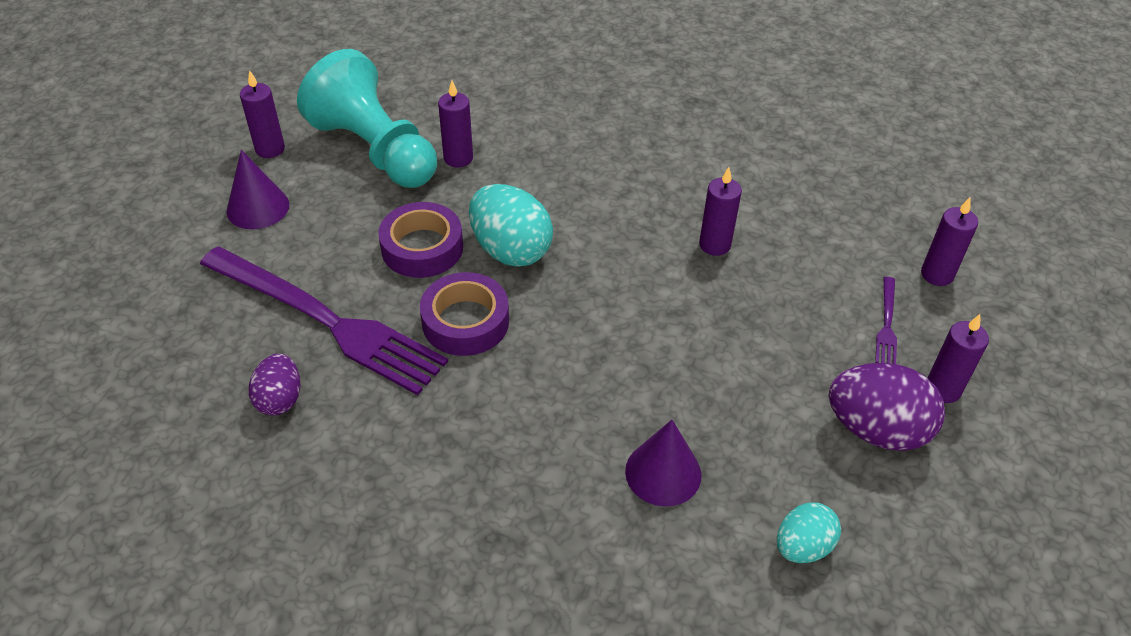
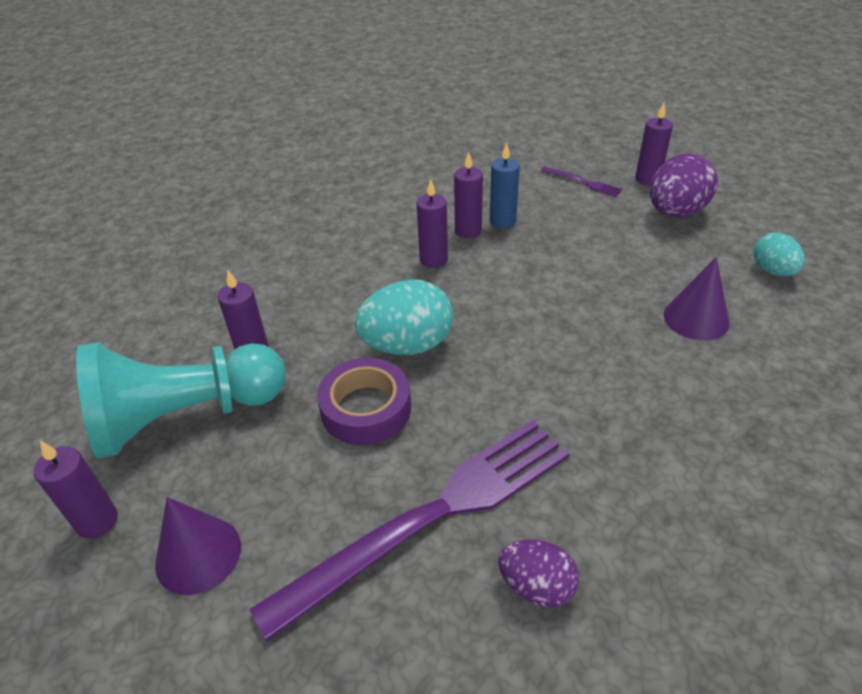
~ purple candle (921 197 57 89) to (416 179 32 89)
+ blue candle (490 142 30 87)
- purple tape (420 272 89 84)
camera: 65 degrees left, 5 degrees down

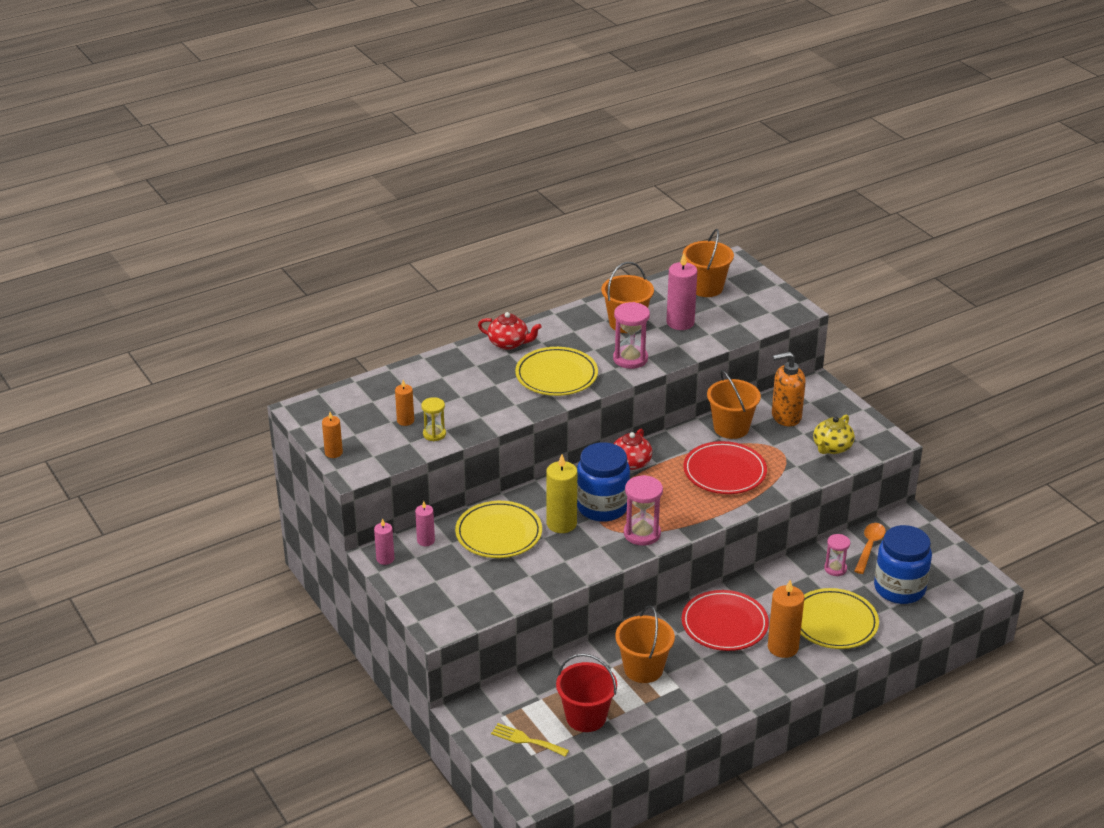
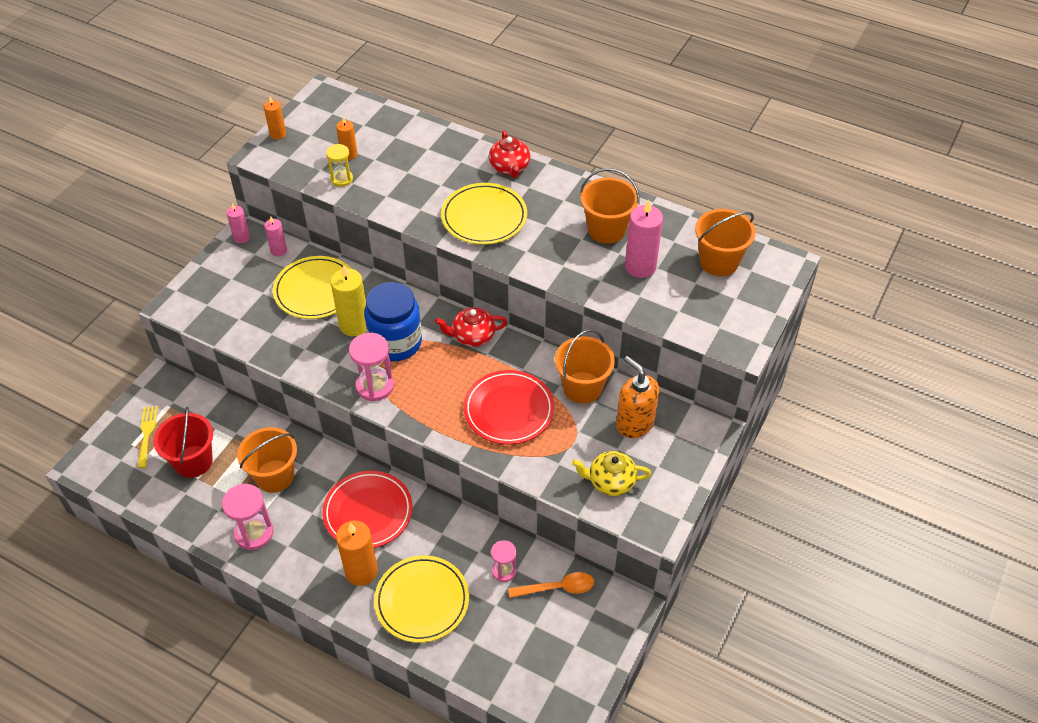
~ pink hourglass (613 302 37 67) to (222 484 52 66)
- blue jar (874 525 58 79)
camera: 60 degrees right, 15 degrees up

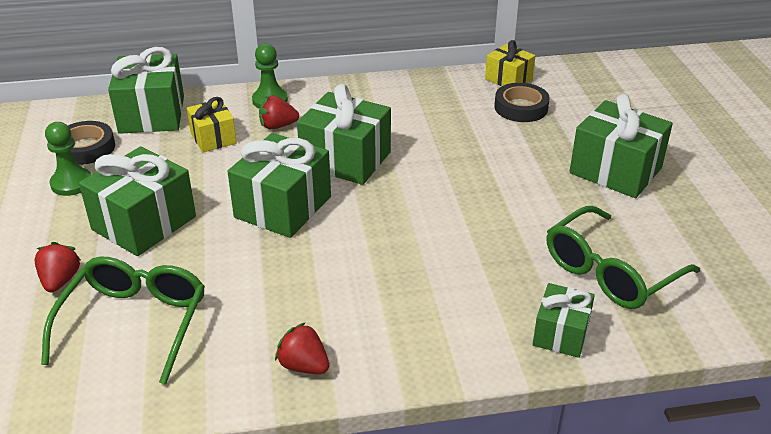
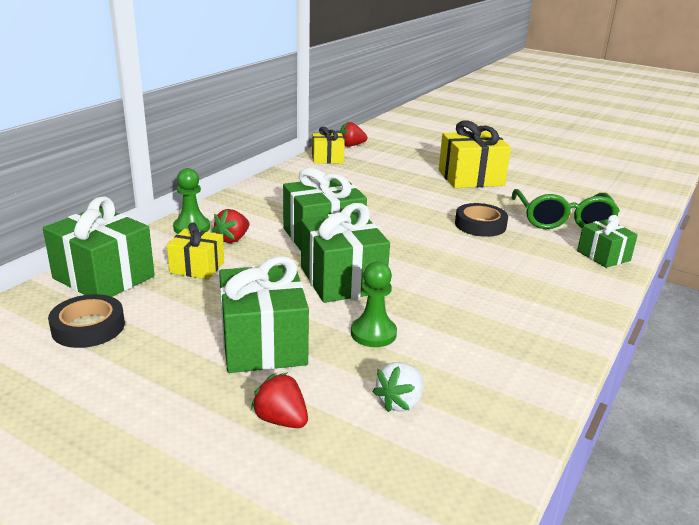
~ red strawberry (275 322 54 52) to (340 122 27 25)
~ green pawn (45 122 46 74) to (351 261 46 86)
~ green glasses (41 257 164 128) to white strawberry (373 362 51 50)
~ green gift (569 94 104 104) to yellow gift (439 120 72 68)
~ black tape (494 83 56 39) to (455 203 53 34)
camera: 50 degrees left, 10 degrees down

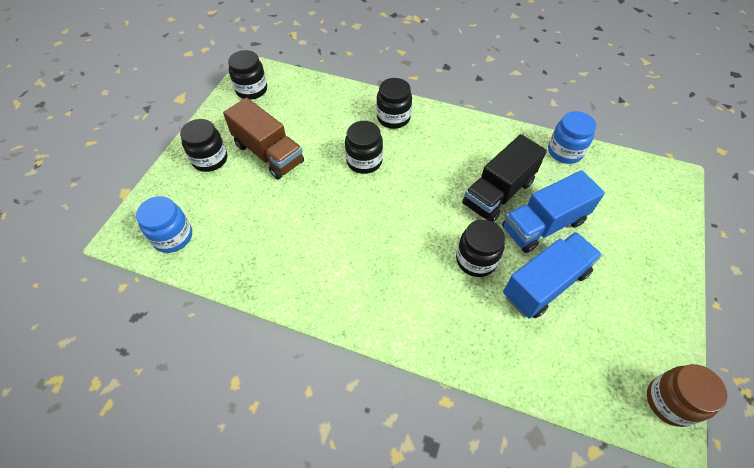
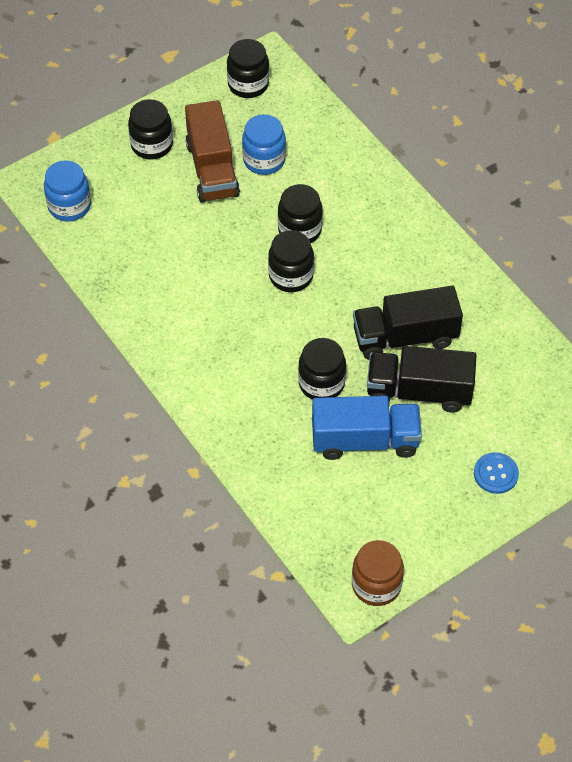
~ blue jar (548 111 48 53) to (242 114 44 61)
~ black jar (377 78 35 51) to (268 230 46 62)
~ blue truck (502 170 103 83) to black truck (367 346 109 67)
+ blue button (474 452 45 42)
camera: 35 degrees right, 0 degrees up

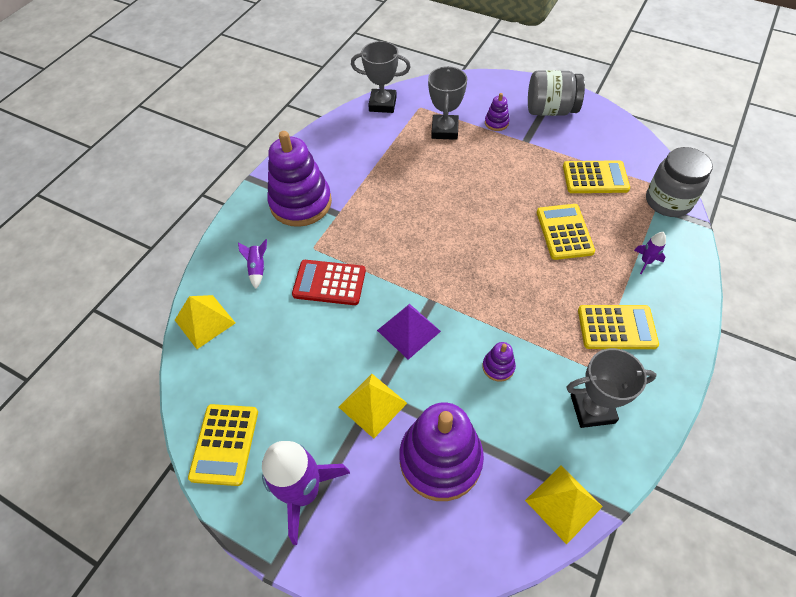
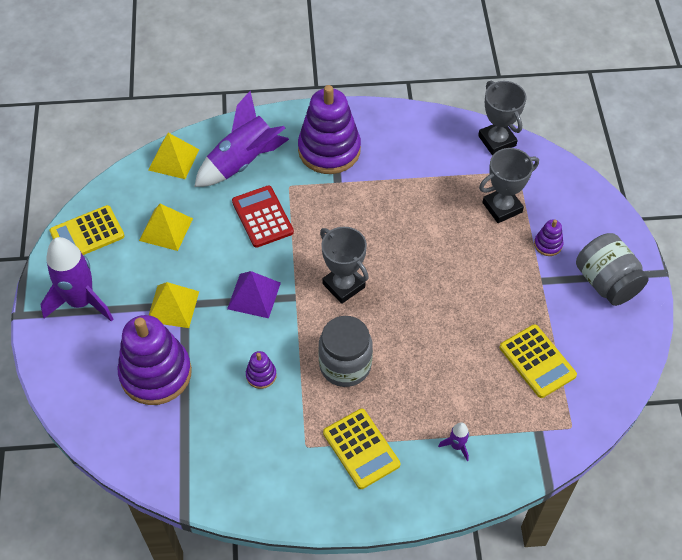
~ yellow pyramid (525 466 78 79) to (139 204 54 47)
~ purple rocket (238 239 29 50) = (194 91 95 96) x2.32
~ grey jar (646 147 67 70) to (318 316 55 71)
~ grey trophy (566 348 91 80) to (320 227 49 77)
- yellow calculator (537 204 58 56)
camera: 55 degrees right, 0 degrees up

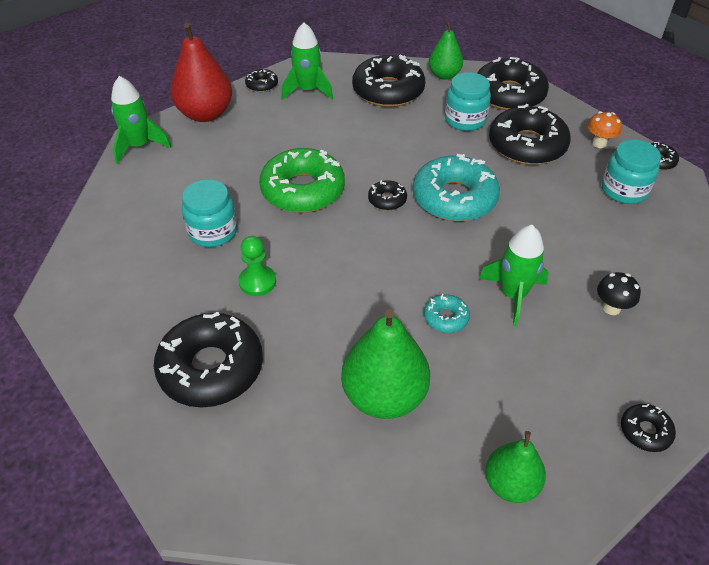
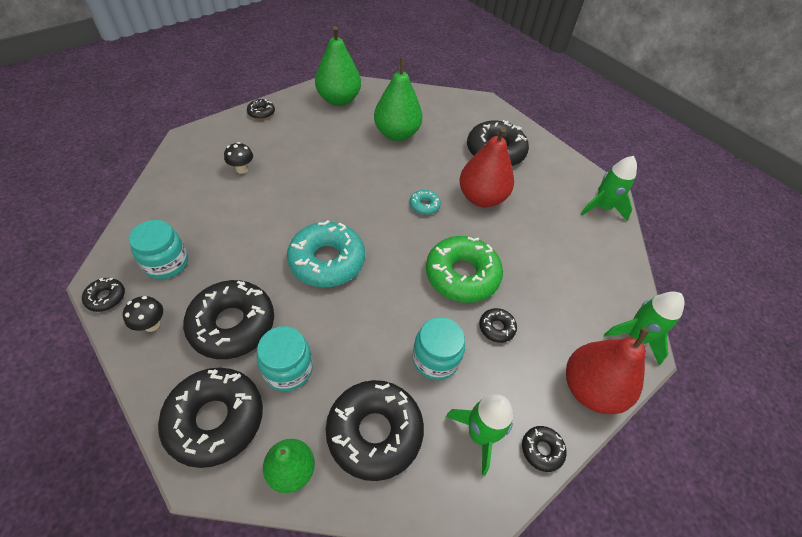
~ orange mushroom (587 111 35 37) to black mushroom (123 296 40 36)
~ green pear (485 431 61 72) = (315 26 46 80) x1.63
~ turquoise donut (424 294 46 39) to (410 190 31 25)
~ turquoise jar (182 179 55 68) to (412 317 53 63)
~ green pawn (239 236 37 60) to red pear (459 127 55 80)
~ black donut (368 180 39 30) to (479 308 38 35)
~ green rocket (479 225 70 101) to (581 156 56 65)
camera: 175 degrees right, 5 degrees up

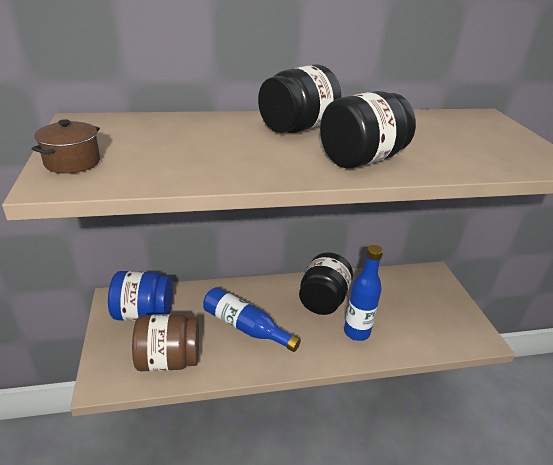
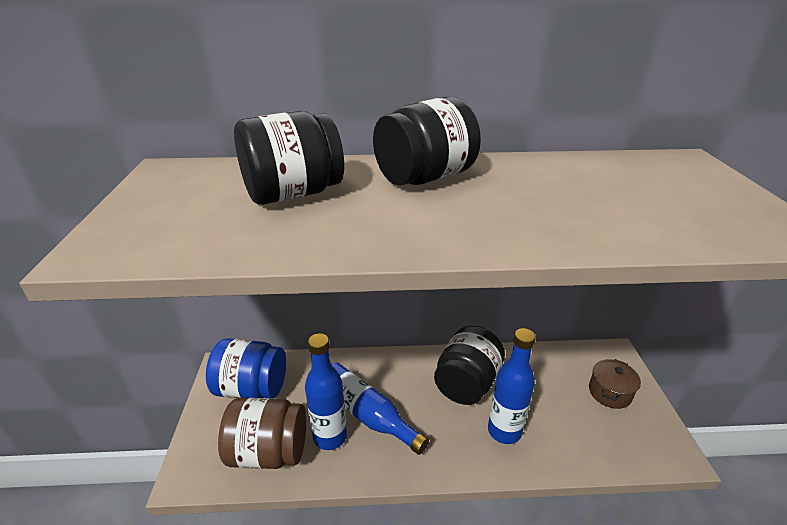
~ black jar (320 91 96 77) to (234 111 110 94)
+ blue bottle (305 333 42 117)
~ brown pot (32 119 68 55) to (589 359 52 50)
camera: 10 degrees right, 0 degrees up

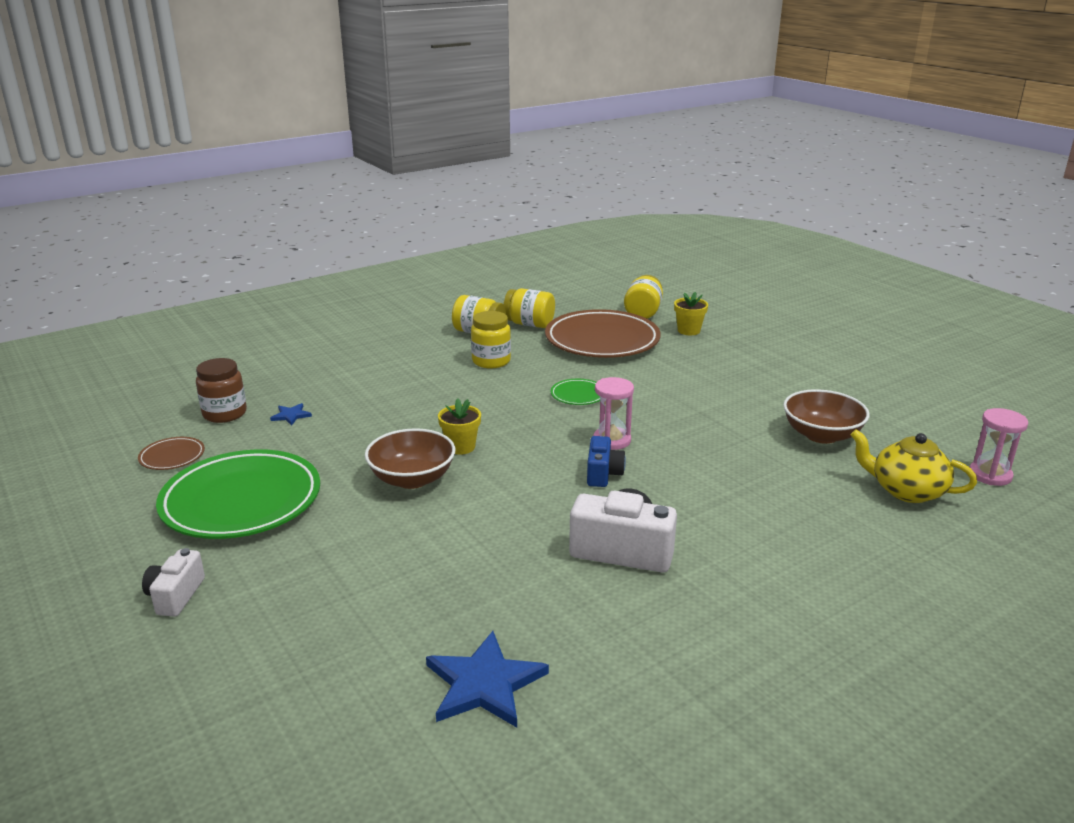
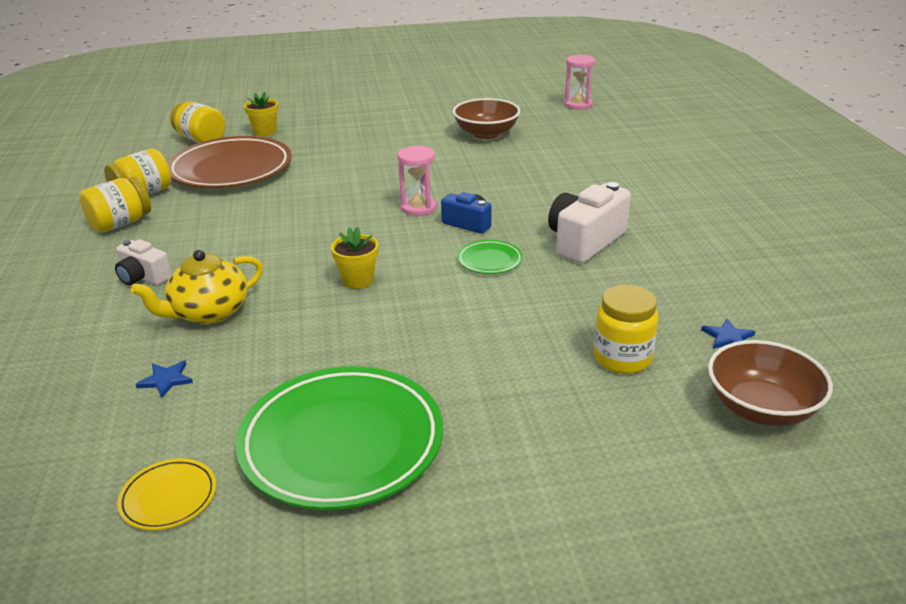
~ white camera (142 548 63 69) to (115 239 57 46)
~ brown plate (138 437 67 33) to yellow plate (117 459 99 71)
~ yellow teapot (851 429 126 74) to (131 250 132 74)
~ green plate (551 379 49 26) to (457 240 66 34)
~ yellow jar (471 311 40 57) to (594 285 64 89)
~ blue star (426 631 123 96) = (701 318 54 31) x0.48
~ brown bowl (365 428 90 61) to (708 340 125 86)
- brown jar (196 358 51 65)
camera: 65 degrees left, 5 degrees up

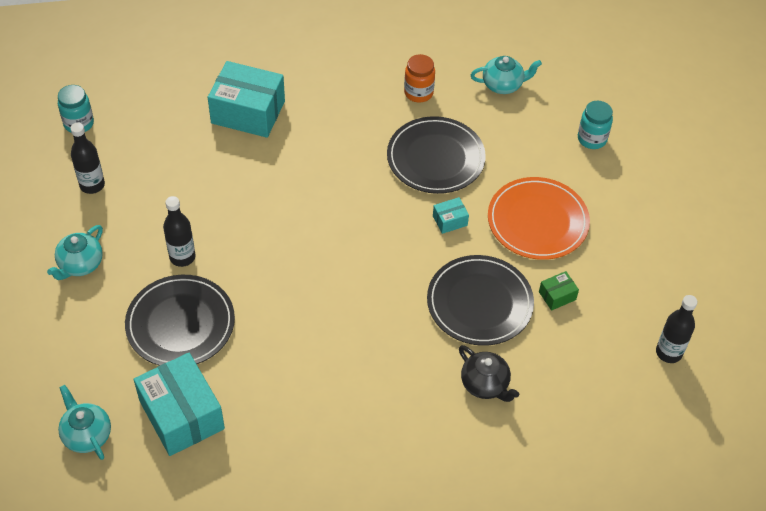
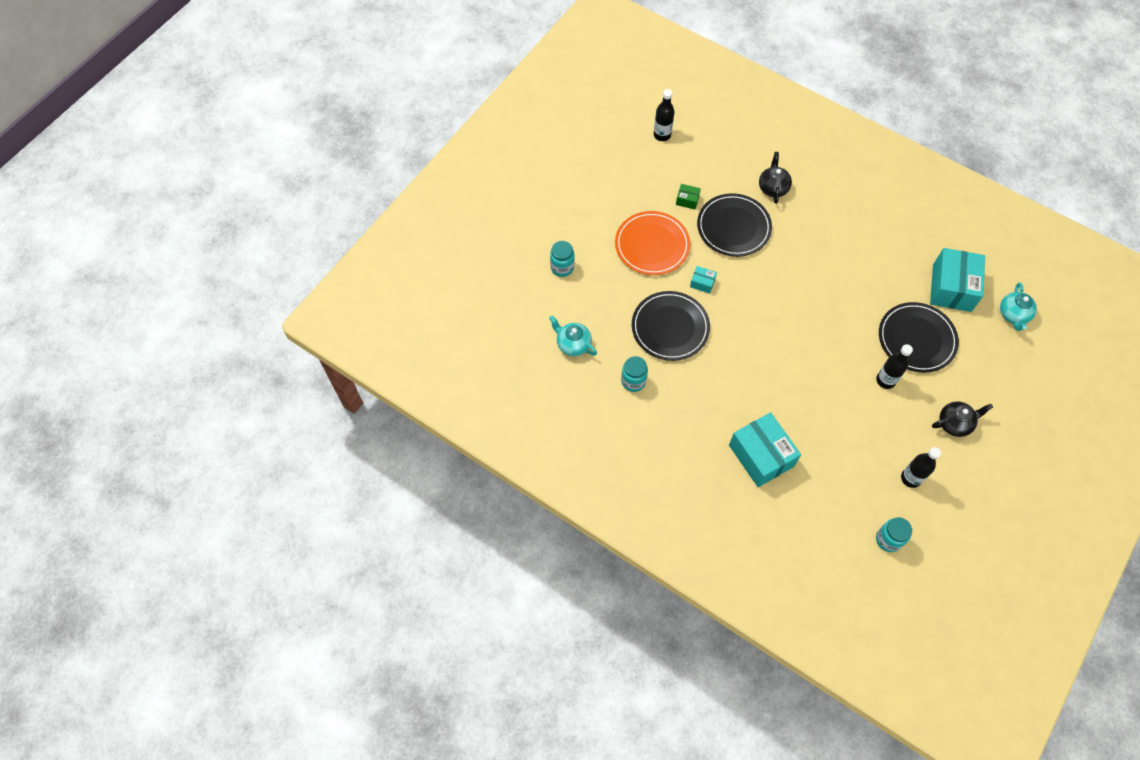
~ orange jar (404 54 31 49) to turquoise jar (621 356 27 36)
~ turquoise teapot (47 225 56 55) to black teapot (932 401 61 36)
camera: 135 degrees left, 10 degrees up

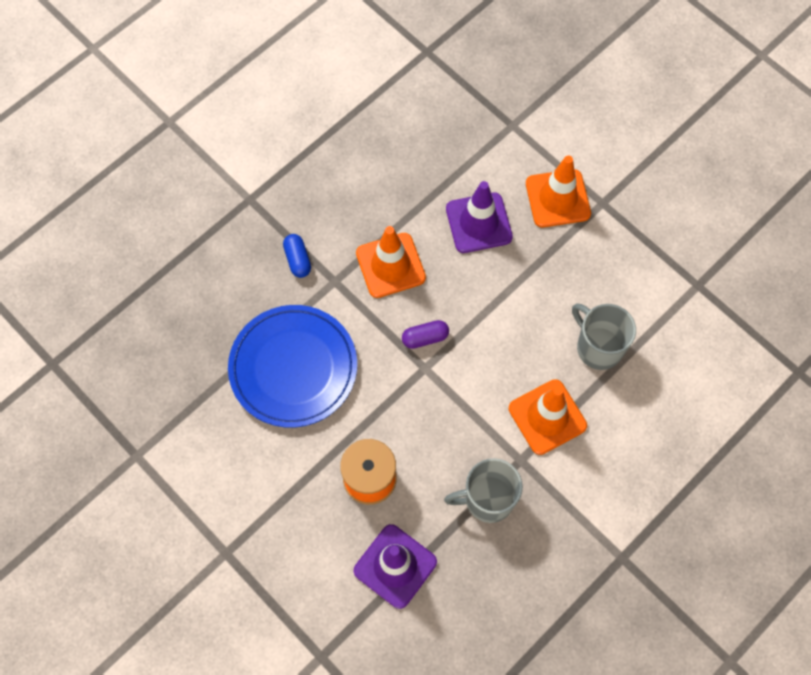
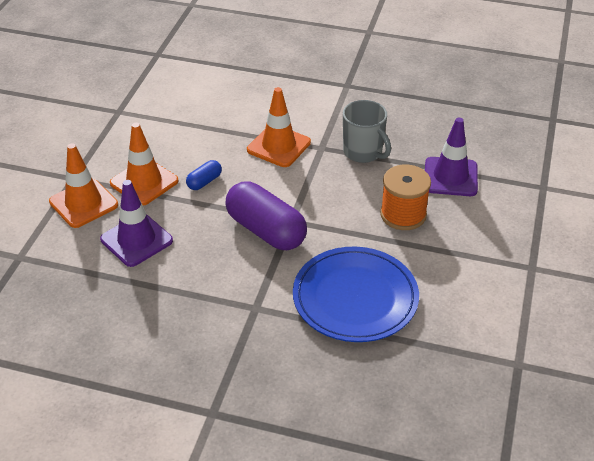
~ orange traffic cone (356 226 70 72) to (110 123 68 83)
~ blue capsule (283 234 28 44) to (186 160 36 30)
~ purple capsule (402 320 47 29) = (225 181 82 69) x2.17
- grey mug (572 303 64 67)
camera: 120 degrees left, 25 degrees down

